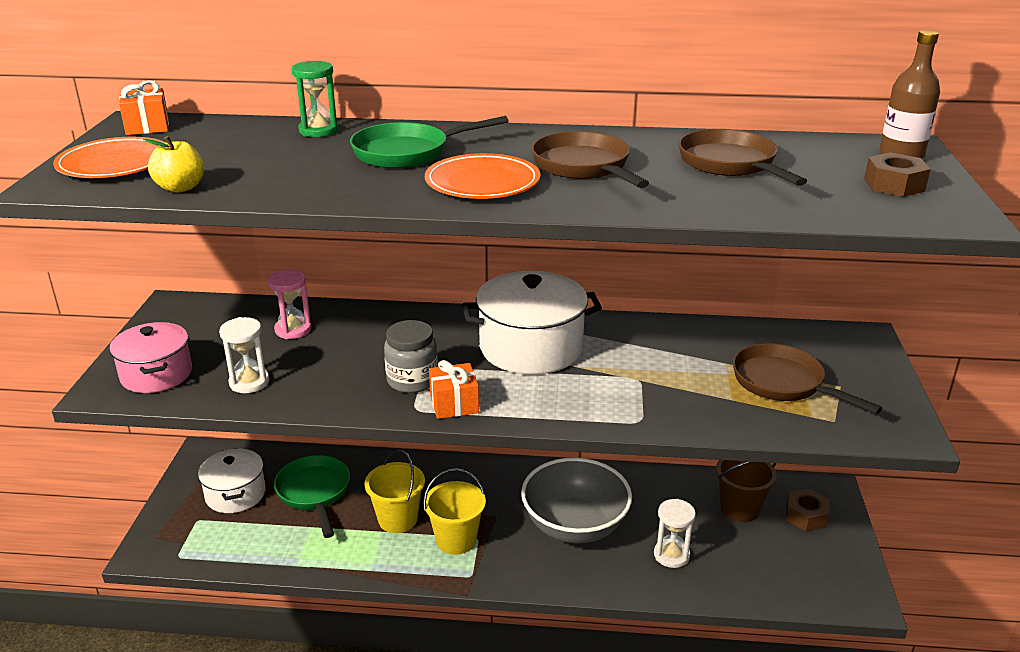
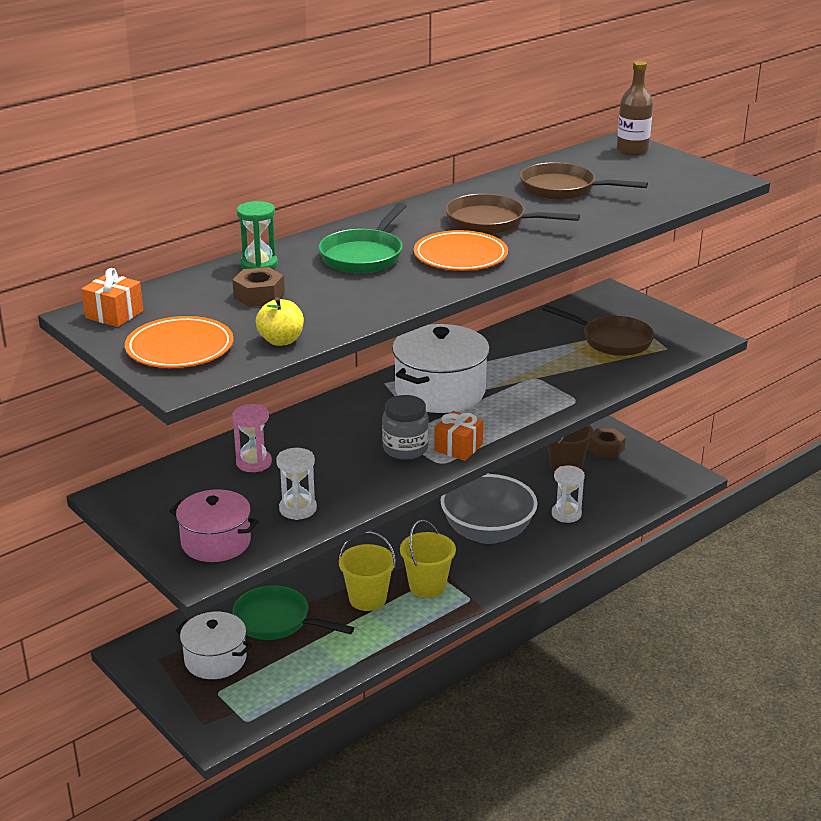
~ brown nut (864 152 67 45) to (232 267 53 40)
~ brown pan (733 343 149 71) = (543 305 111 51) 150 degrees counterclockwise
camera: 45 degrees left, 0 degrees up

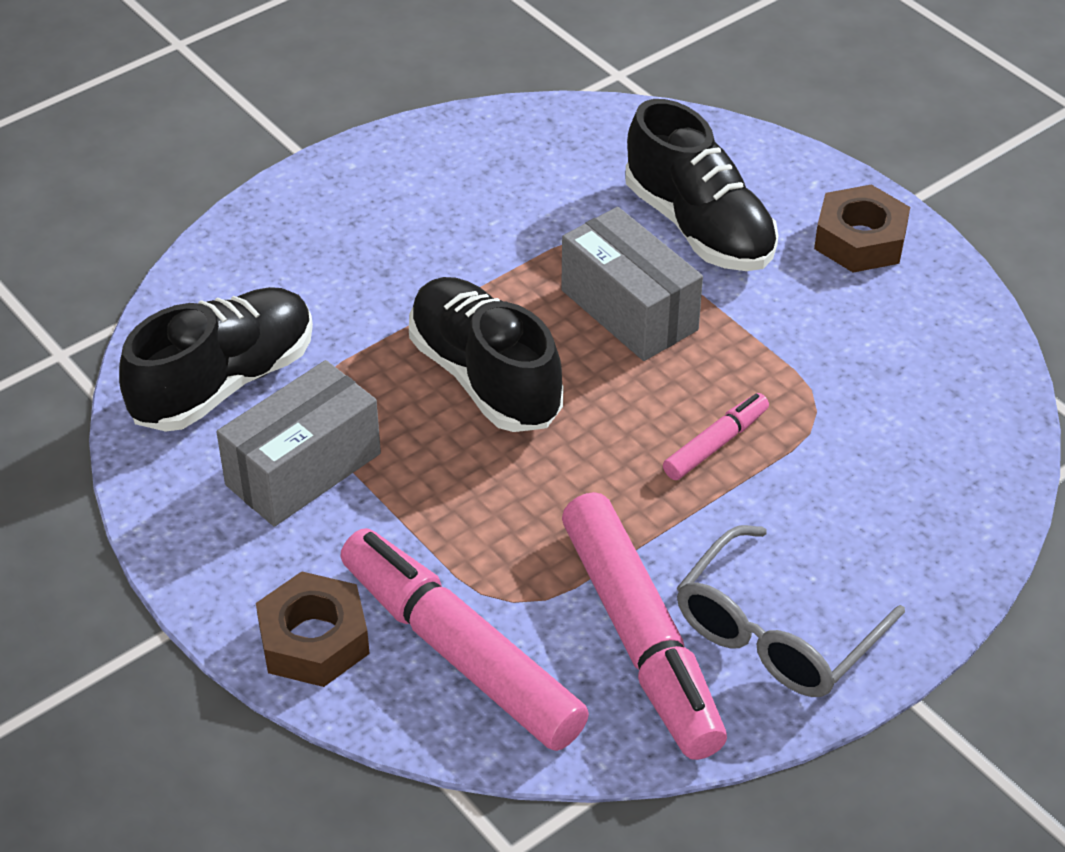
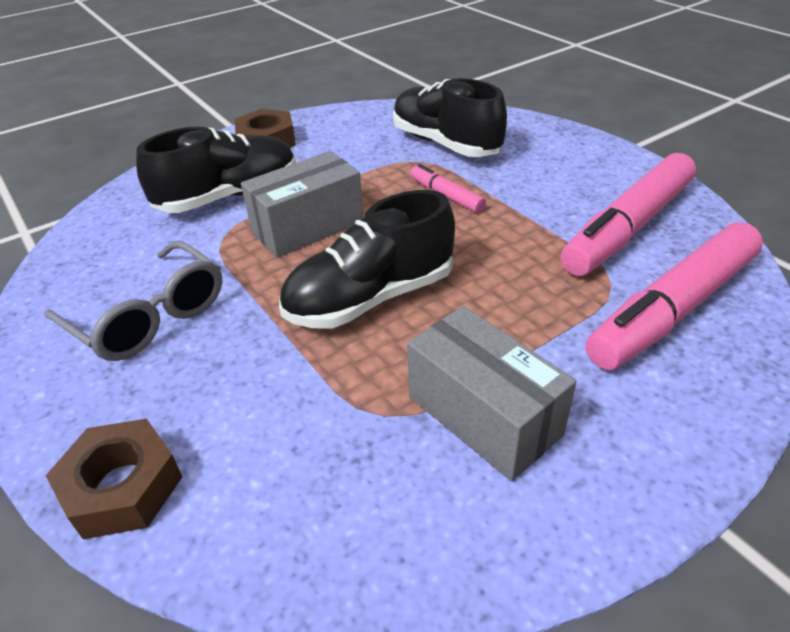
~ grey glasses (677 525 228 172) to (45 241 178 120)
~ brown nut (256 571 114 116) to (46 418 136 121)
~ black shoe (119 287 194 145) to (393 78 114 79)
~ pink marker (562 492 165 268) = (561 153 135 123) 150 degrees clockwise
camera: 85 degrees left, 5 degrees down

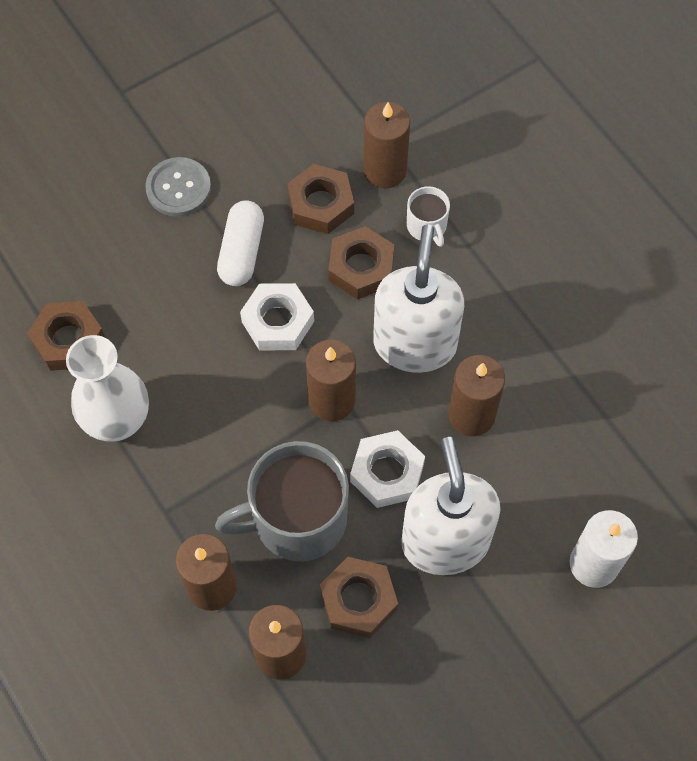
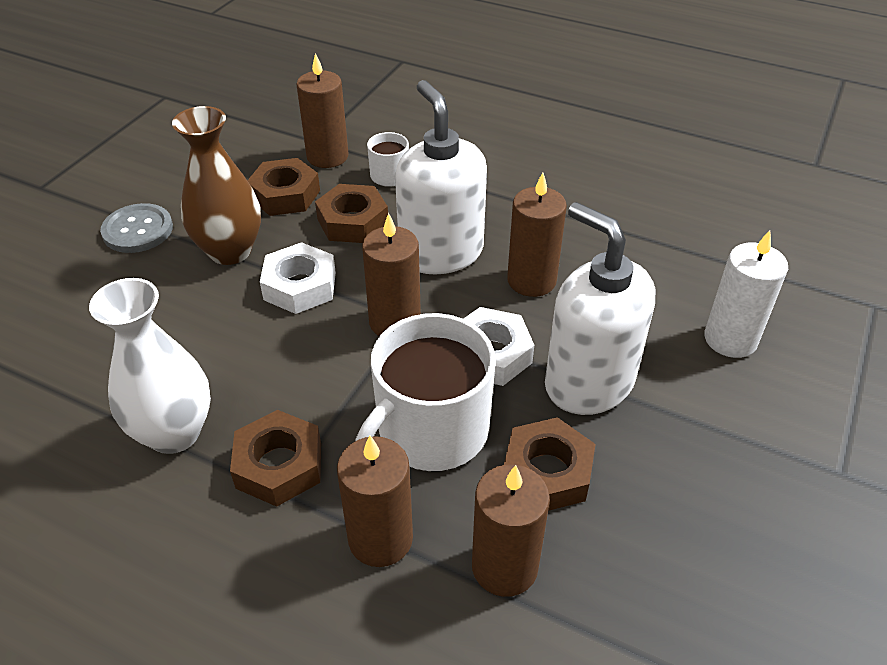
~ white capsule (217 200 47 86) to brown vase (172 106 89 159)
~ brown nut (27 301 78 70) to (230 410 91 97)
~ grey mug (215 441 134 121) to white mug (355 313 141 158)
camera: 30 degrees left, 20 degrees down

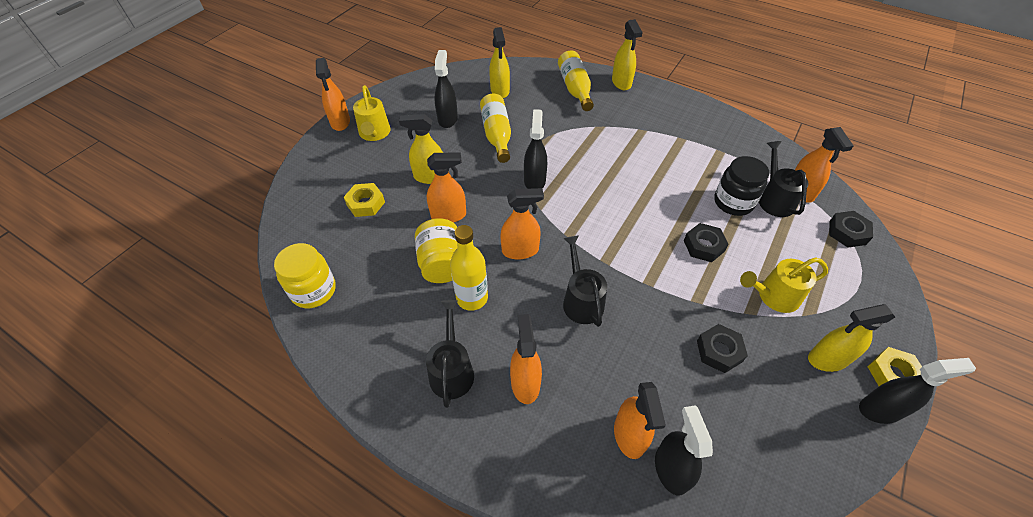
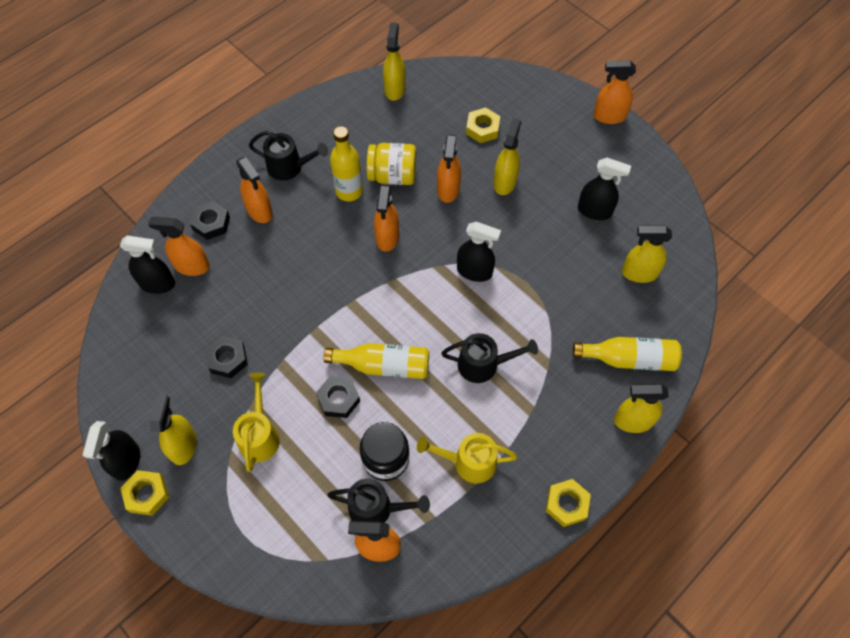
~ black nut (829 211 44 36) to (190 201 40 39)
~ orange spray bottle (510 314 32 90) = (236 157 37 66) 45 degrees clockwise
~ yellow bottle (480 94 31 69) to (324 343 105 36)
~ yellow jar (274 243 62 65) to yellow spray bottle (383 23 23 78)
~ yellow watering can (353 85 38 56) to (417 433 101 50)
~ black watering can (563 235 44 92) to (441 333 97 50)
+ yellow nut (546 479 45 48)
camera: 105 degrees right, 10 degrees up

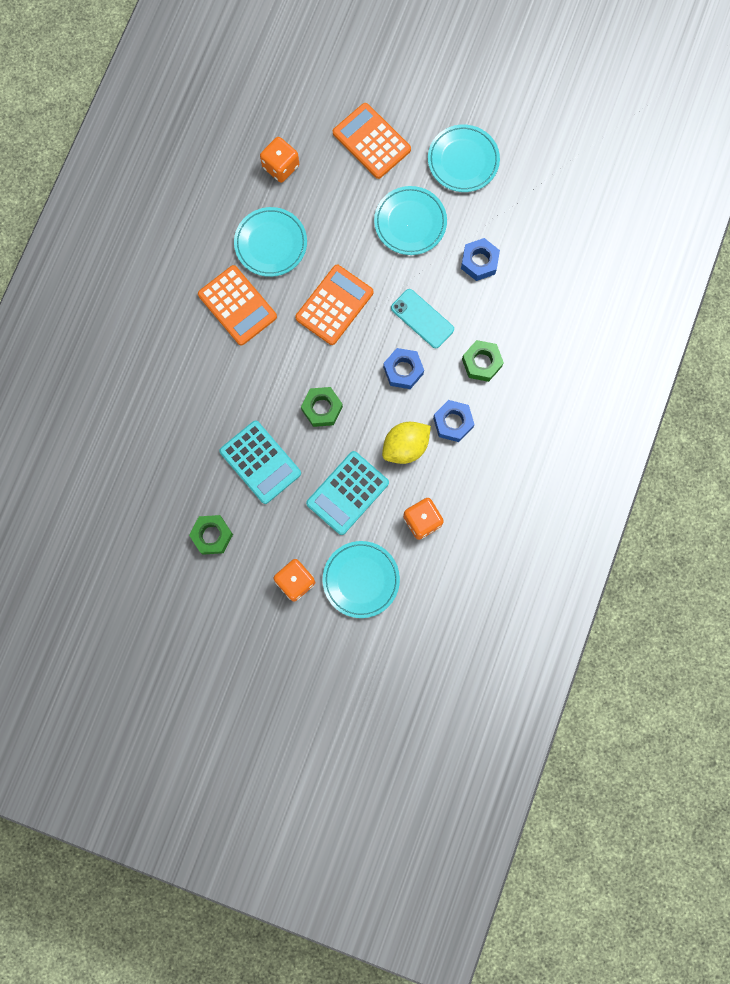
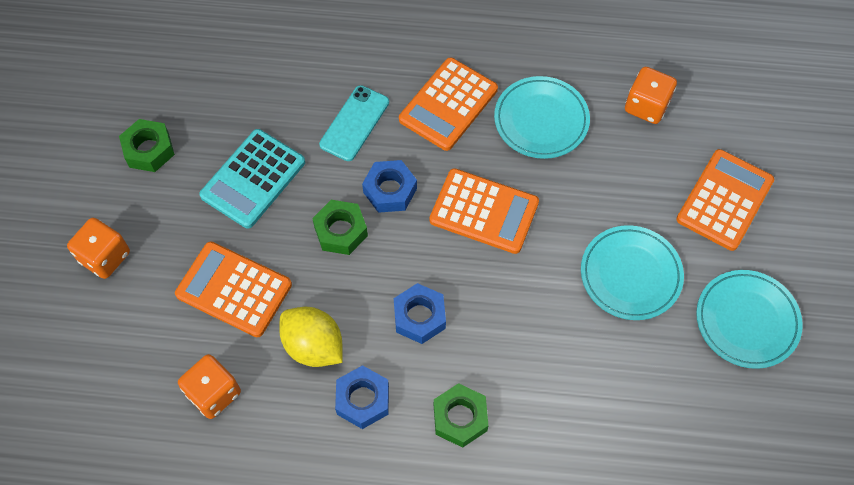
~ turquoise calculator (306 451 83 84) to orange calculator (175 242 117 95)
~ turquoise phone (391 289 63 59) to (319 85 70 76)
~ blue nut (461 238 39 43) to (362 160 55 53)
- turquoise plate (323 541 77 77)
camera: 75 degrees right, 15 degrees down

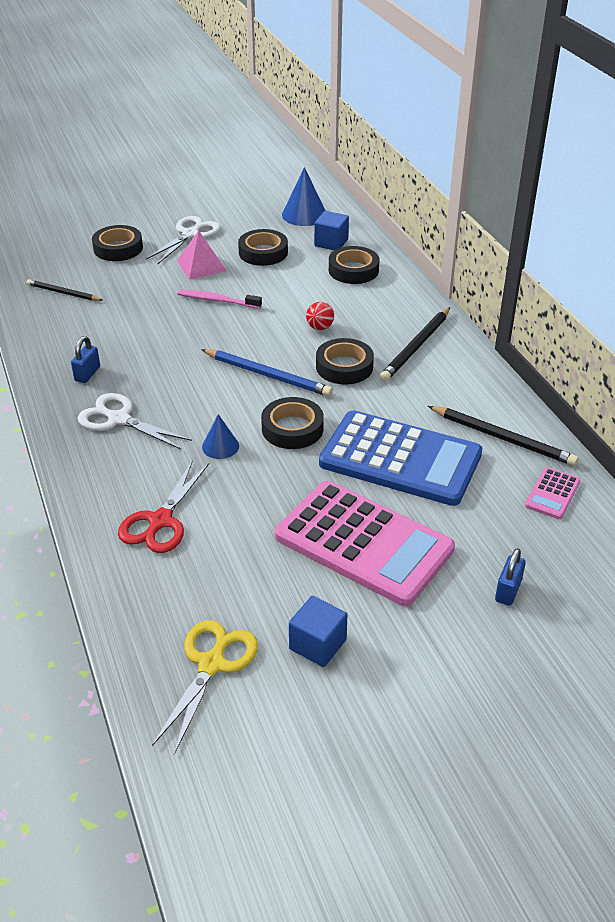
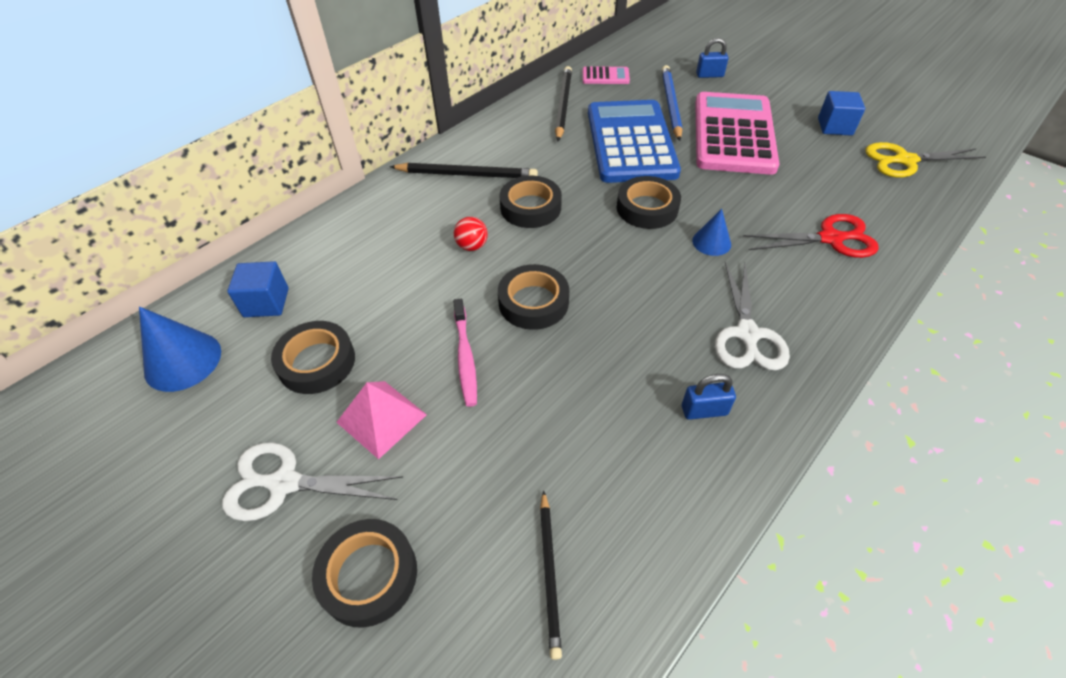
~ black tape (329 246 50 38) to (498 264 71 66)
~ blue pencil (201 349 132 48) to (662 65 20 76)
camera: 115 degrees left, 10 degrees up

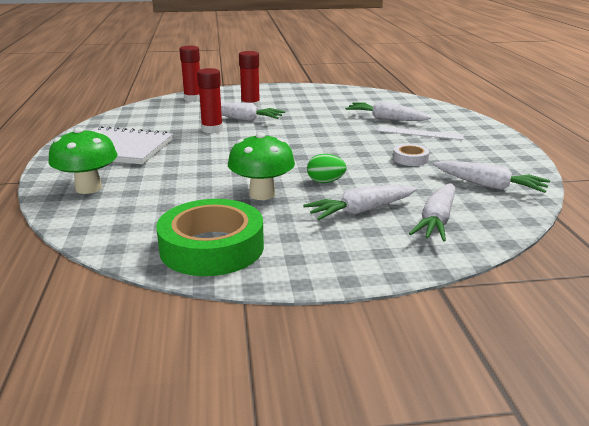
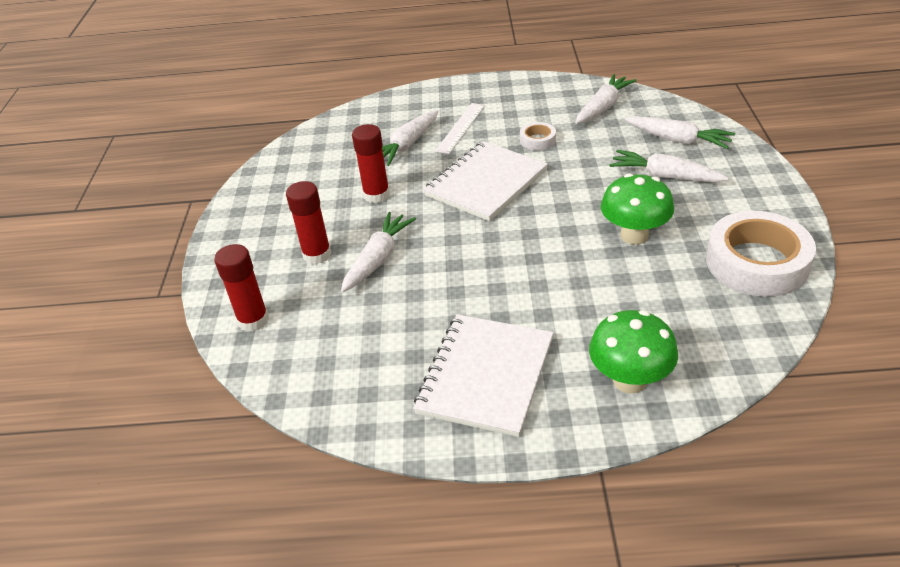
~ red glue stick (197 68 26 65) to (352 124 38 79)
+ white notebook (423 141 125 80)
~ white carrot (303 185 114 35) = (609 150 120 32) 135 degrees clockwise
~ green tape (156 199 108 77) to white tape (706 211 110 86)
- green egg (307 154 39 29)
camera: 80 degrees left, 15 degrees up

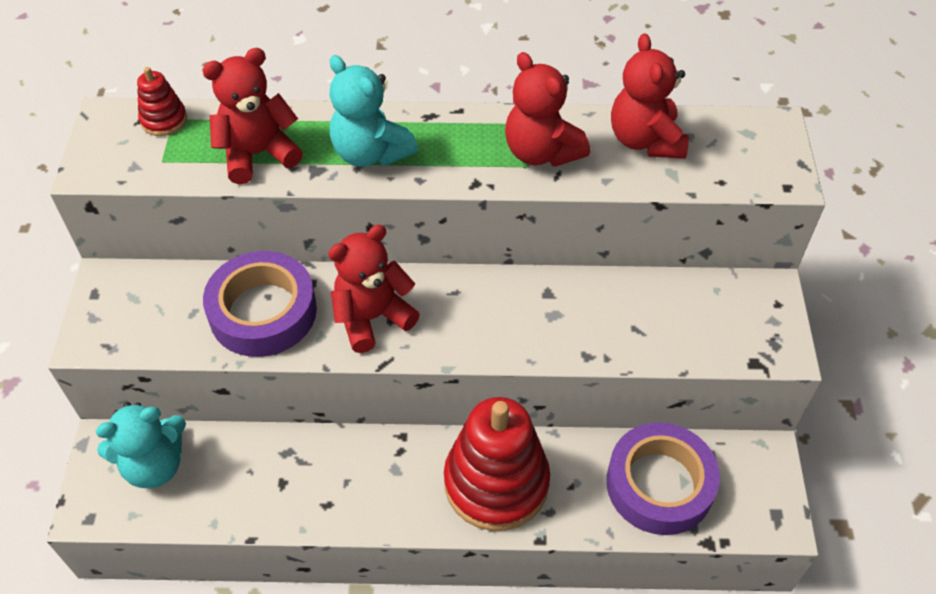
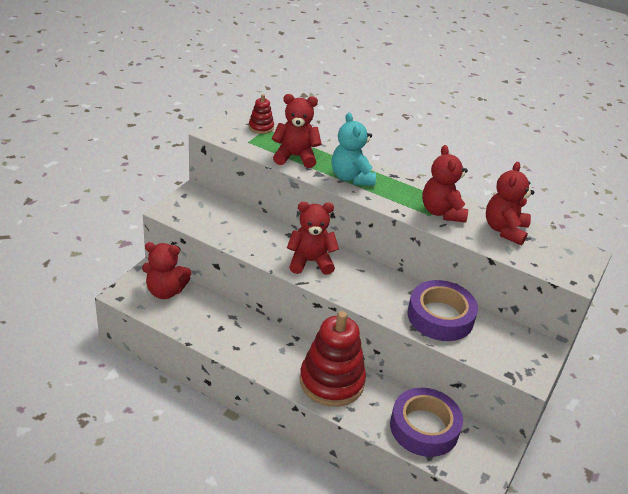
~ turquoise teddy bear (96 402 90 86) to red teddy bear (142 242 49 57)
~ purple tape (203 251 114 106) to (407 280 71 61)
camera: 25 degrees right, 15 degrees down

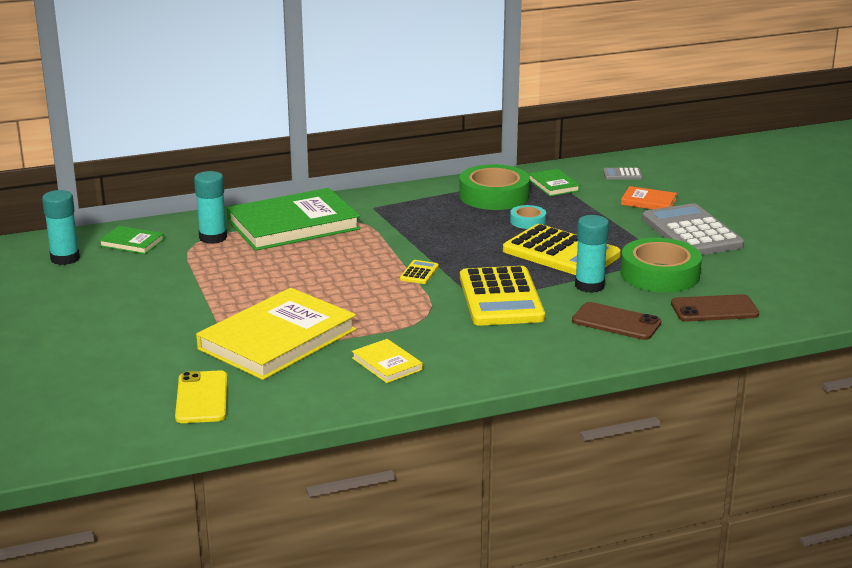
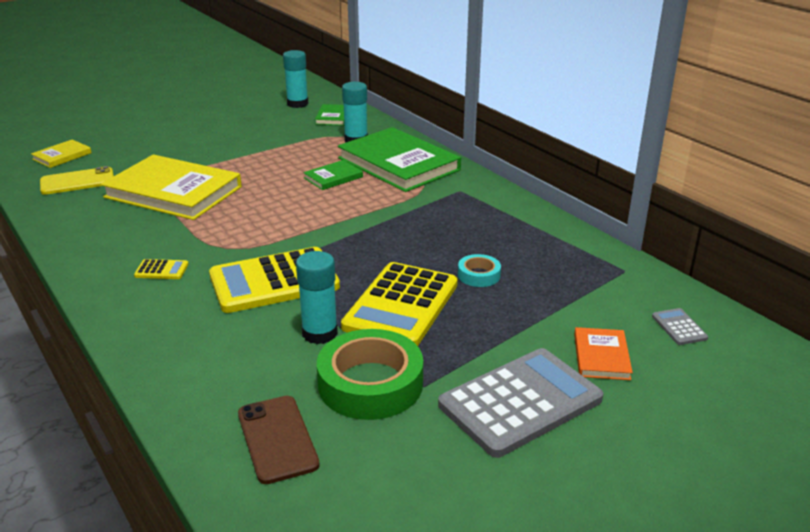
~ yellow book (352 339 71 44) to (31 139 61 29)
~ yellow calculator (400 260 39 24) to (134 259 55 20)
~ green book (528 169 52 27) to (303 160 60 30)
- green tape (459 164 71 46)
- brown phone (572 302 90 38)
camera: 75 degrees right, 5 degrees up

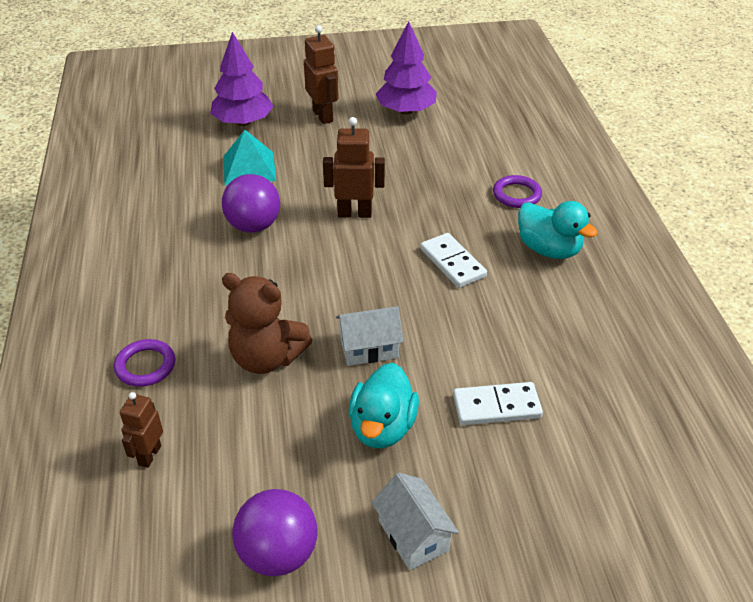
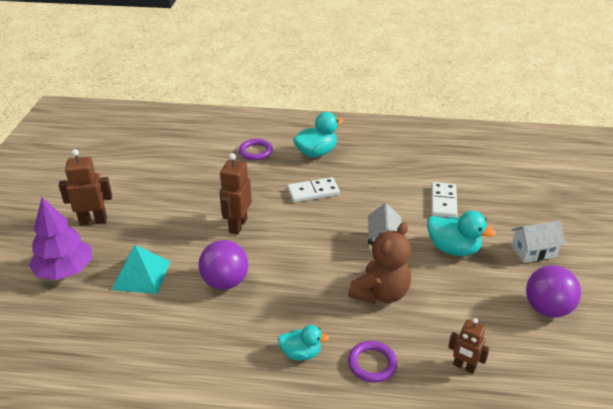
+ turquoise duck (278 325 51 36)
- purple tree (375 21 62 94)
camera: 75 degrees left, 5 degrees down

